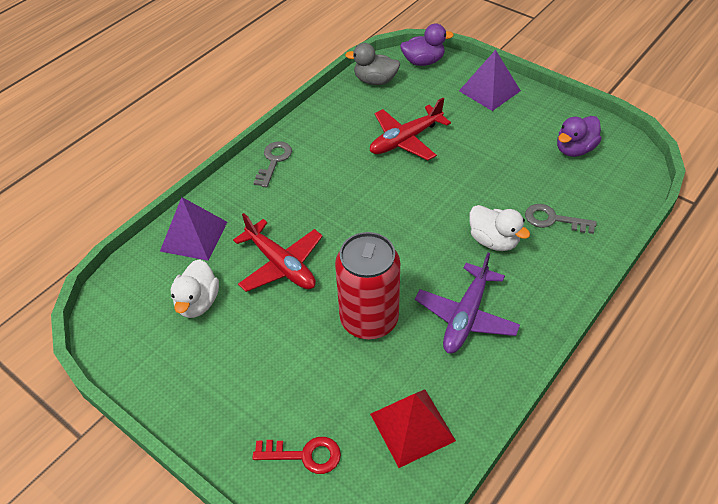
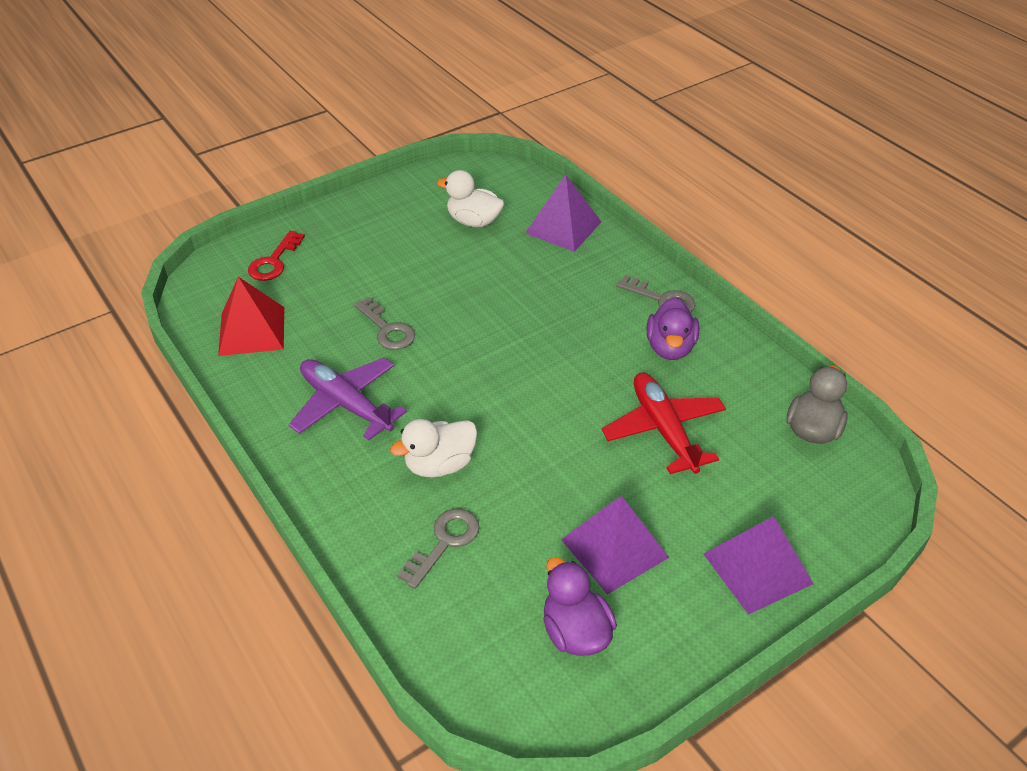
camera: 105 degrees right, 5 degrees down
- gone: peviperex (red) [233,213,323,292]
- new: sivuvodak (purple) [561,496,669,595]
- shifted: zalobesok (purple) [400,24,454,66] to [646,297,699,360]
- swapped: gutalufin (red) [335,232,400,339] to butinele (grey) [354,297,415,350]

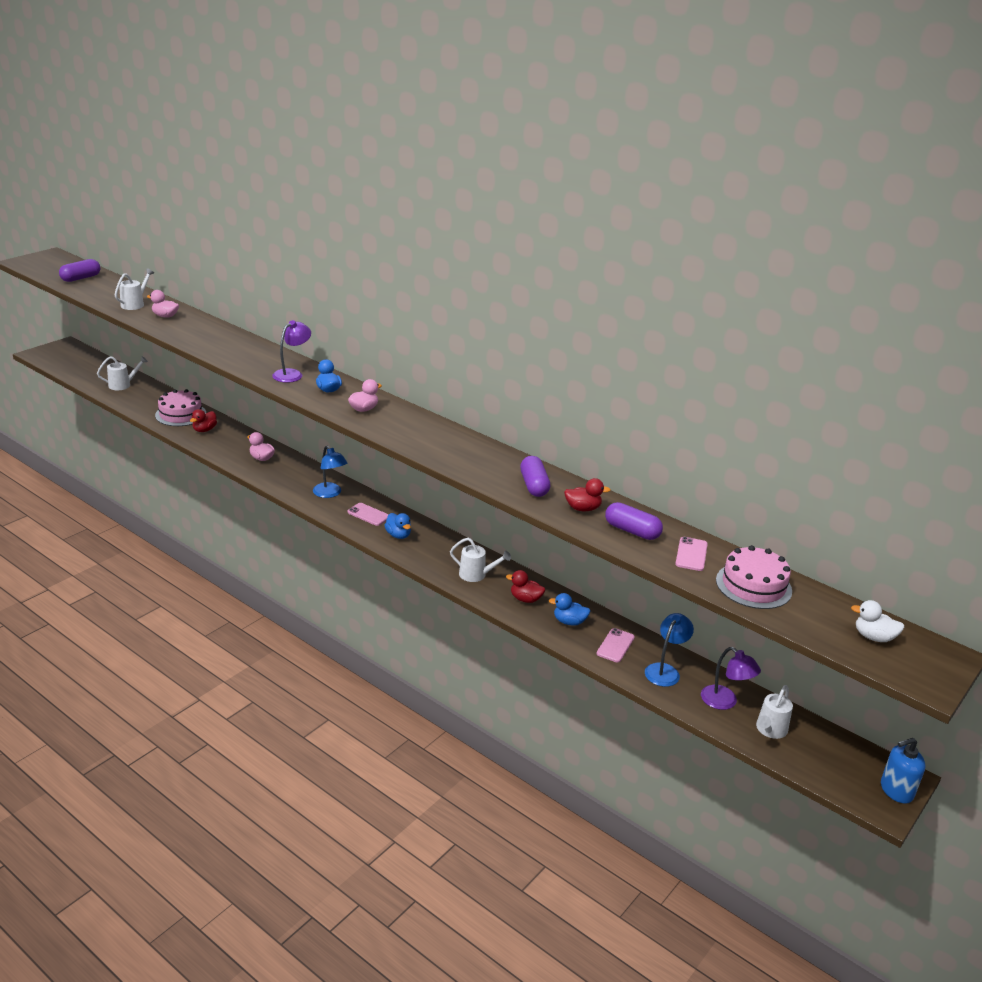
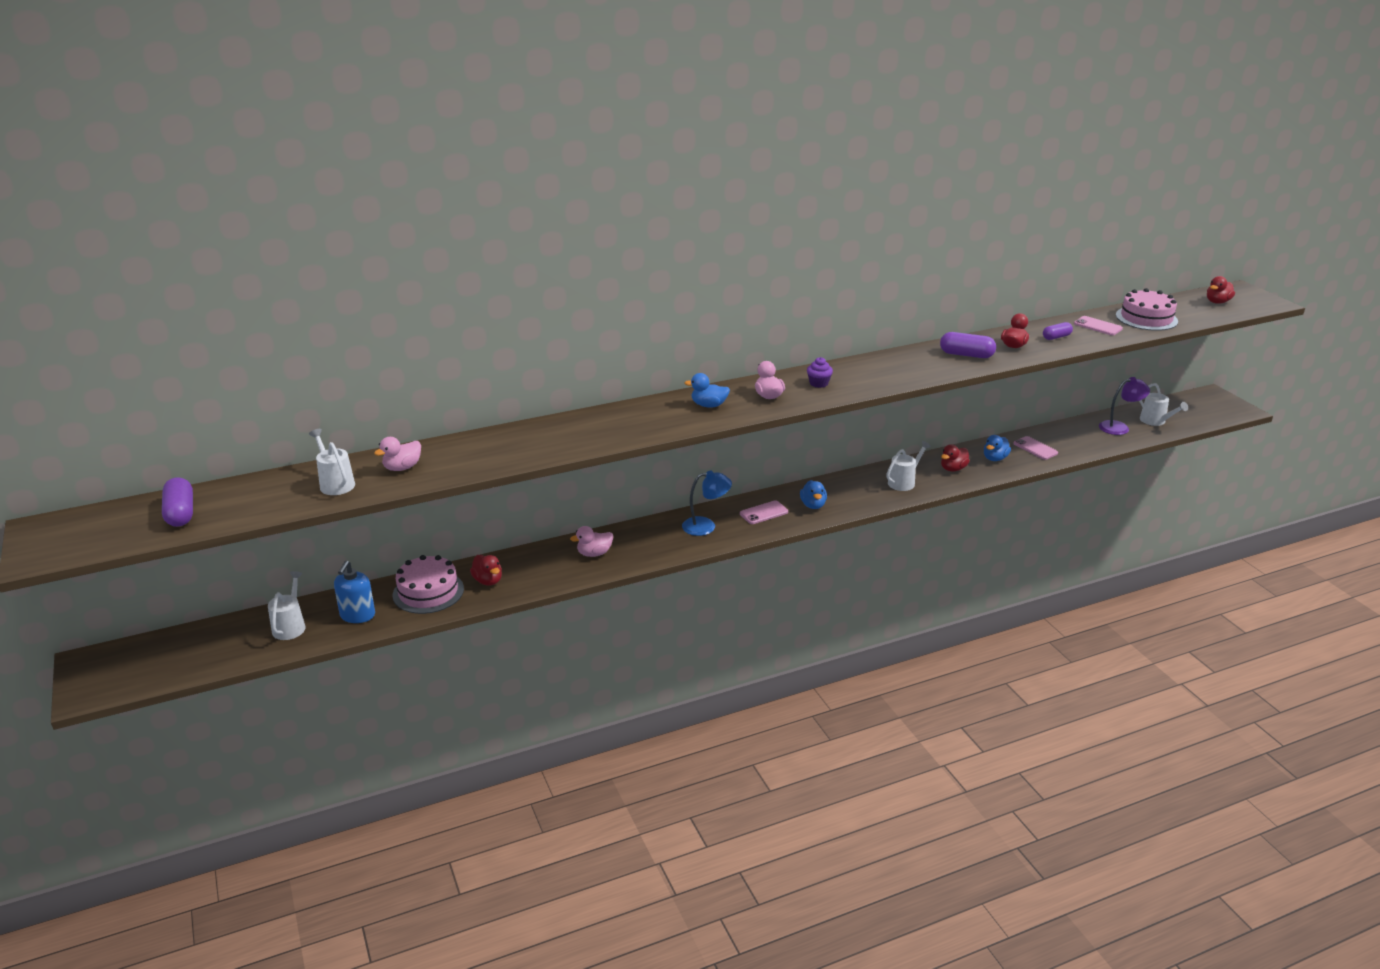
camera: 60 degrees left, 0 degrees up
- gone: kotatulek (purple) [272,320,311,383]
- gone: kotatulek (blue) [645,613,694,687]
- new: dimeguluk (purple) [807,357,833,388]
- shifted: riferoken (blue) [881,738,925,804] to [334,561,375,623]
- repainted: zalobesok (white) [851,600,904,642] to zalobesok (red) [1207,276,1235,304]
- rotated: zalobesok (blue) [384,513,411,539] = [800,480,827,509] 90 degrees clockwise
- scaled: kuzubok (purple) [605,502,663,540] = [1043,322,1073,340] x0.65

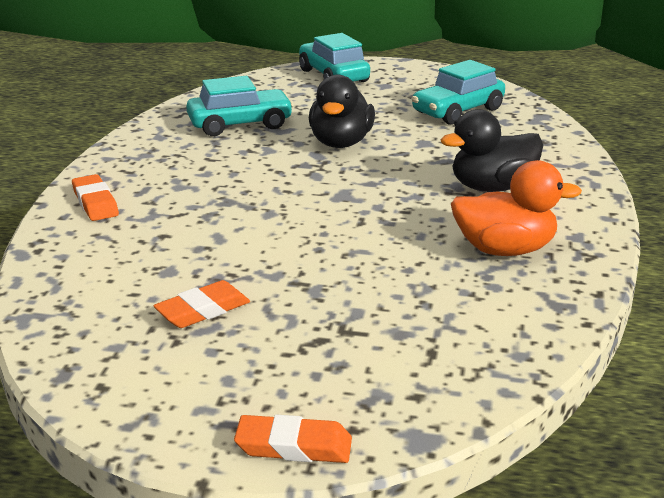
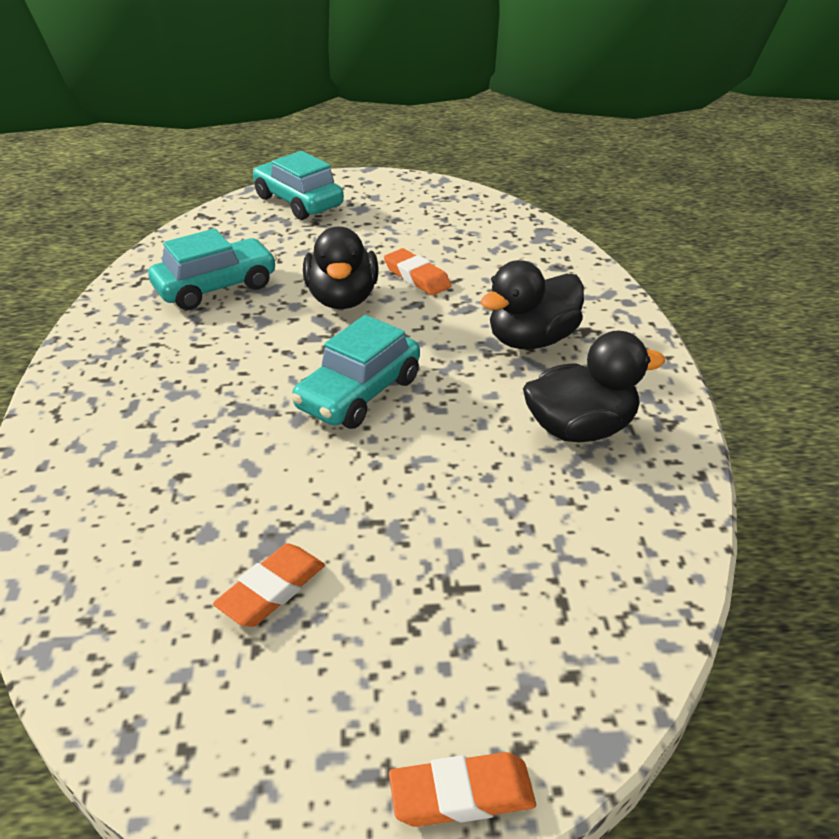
camera: 15 degrees left, 10 degrees up
- shifted: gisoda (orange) [72,174,119,221] to [384,248,452,296]
- shifted: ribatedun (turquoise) [411,60,505,125] to [291,315,420,429]
- repainted: zalobesok (orange) [451,160,582,256] to zalobesok (black) [523,331,665,442]

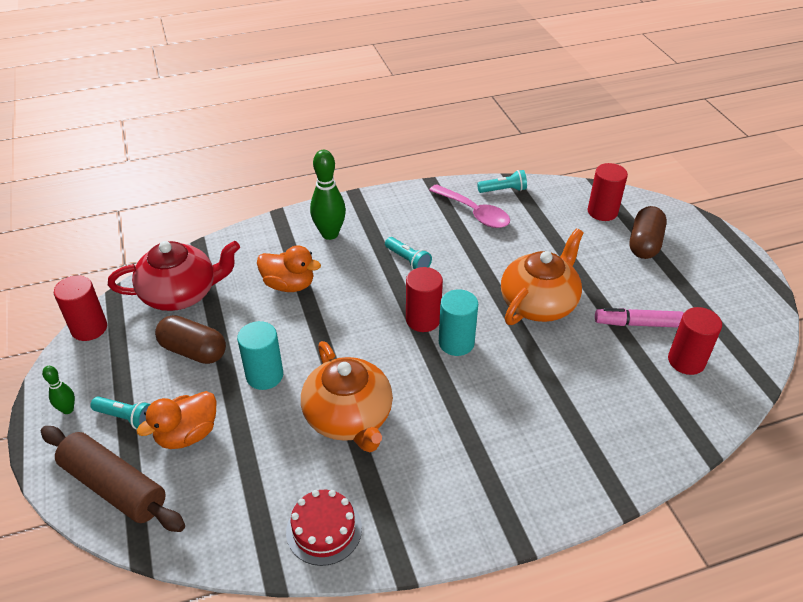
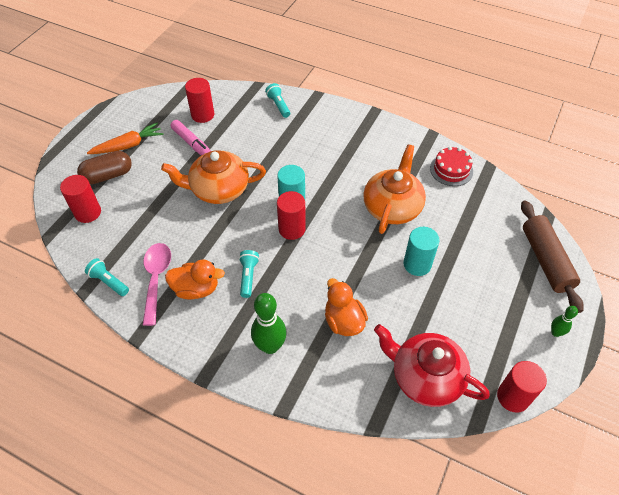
camera: 135 degrees left, 10 degrees up
- gone: kuzubok (brown) [155,315,226,364]
- new: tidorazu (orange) [87,123,164,154]
- shifted: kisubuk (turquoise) [90,396,150,429] to [265,83,290,118]
- shifted: zalobesok (orange) [136,391,217,449] to [165,259,225,300]

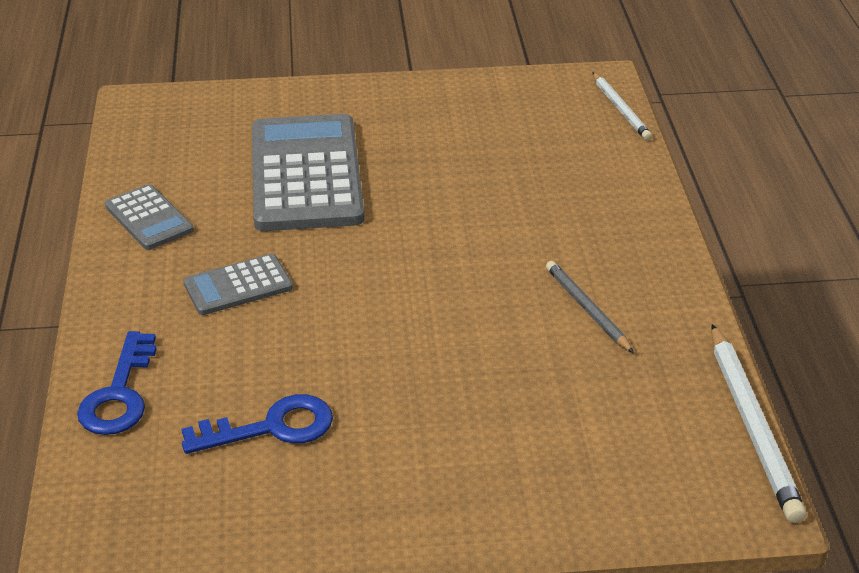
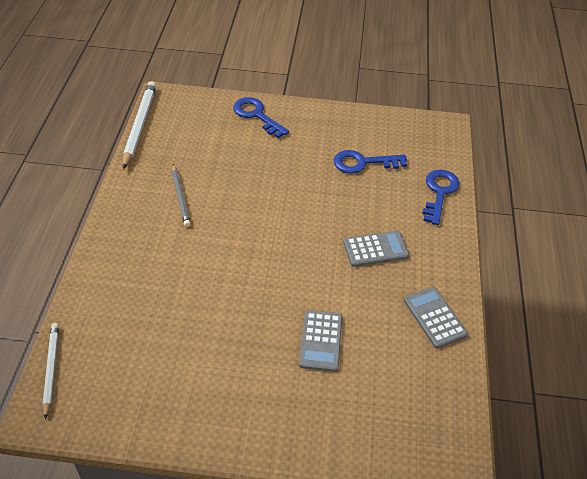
camera: 170 degrees left, 10 degrees up
- new: butinele (blue) [233,97,289,138]
- scaled: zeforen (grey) [252,114,364,231] = [299,310,342,372] x0.49

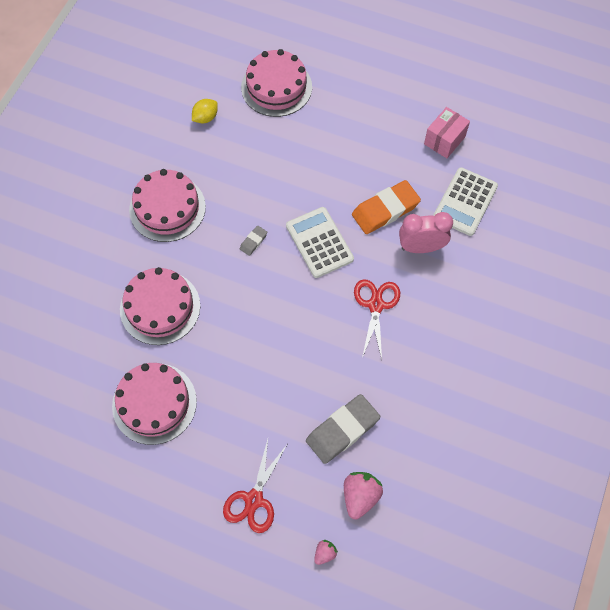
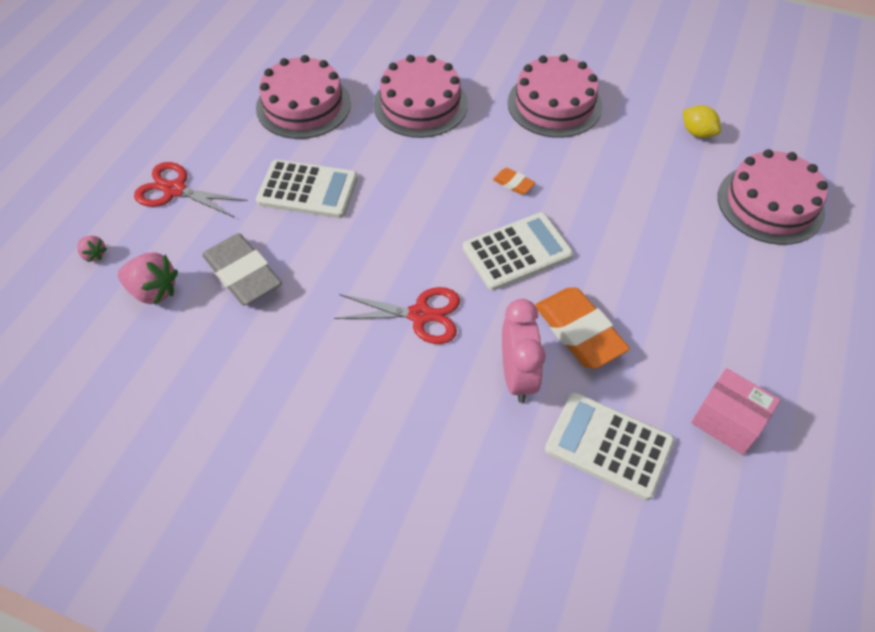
camera: 90 degrees right, 10 degrees down
- new: zeforen (white) [256,159,358,218]
- repainted: gisoda (grey) [240,225,267,256] to gisoda (orange) [493,168,535,195]

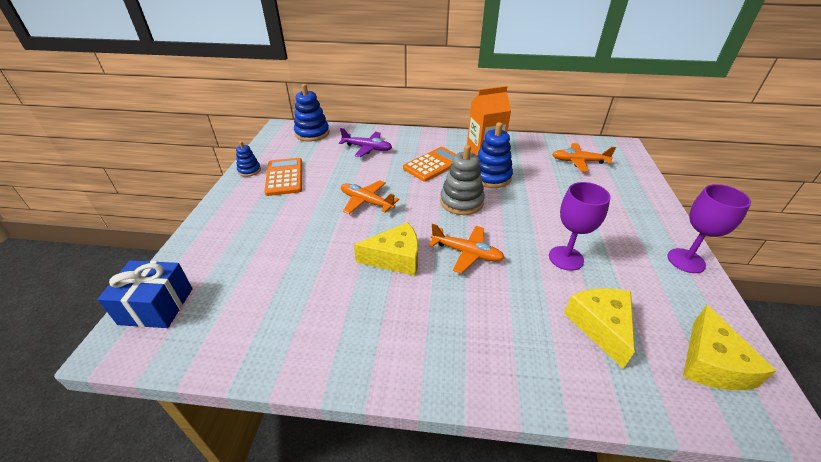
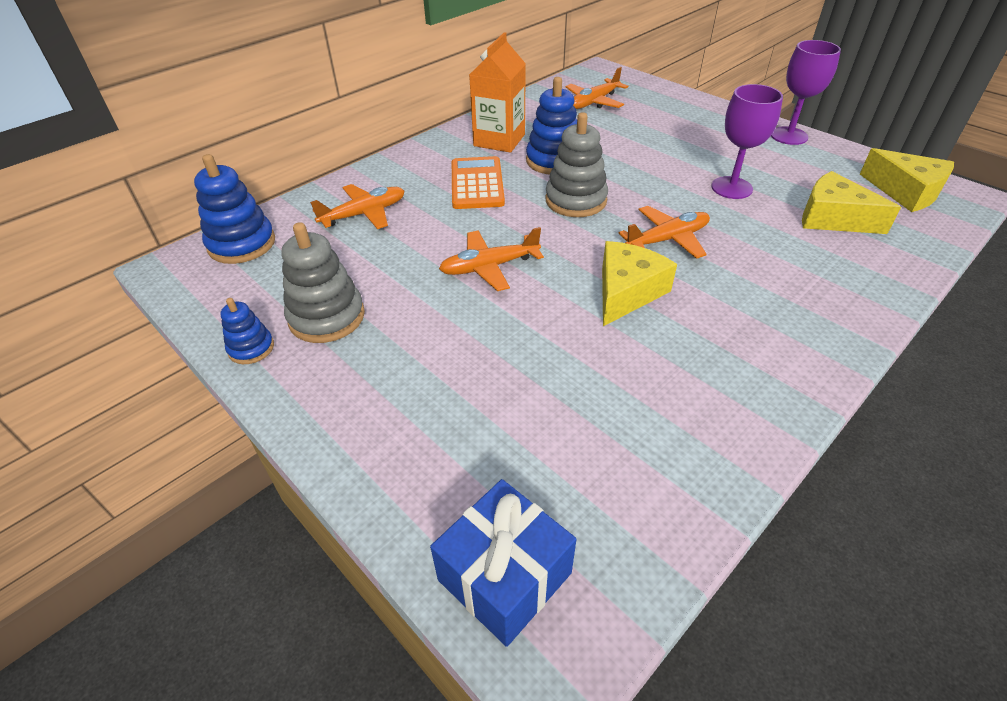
camera: 50 degrees left, 5 degrees up
- swapped: zeforen (orange) [264,158,302,196] to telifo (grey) [282,222,365,343]
- repainted: peviperex (purple) [339,128,392,157] to peviperex (orange) [310,184,404,229]

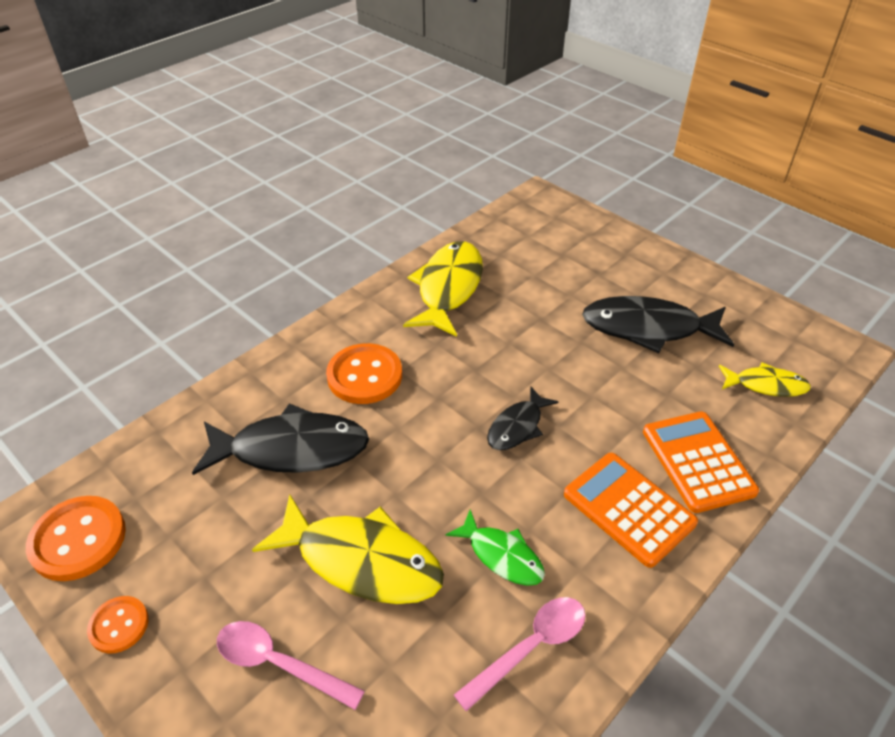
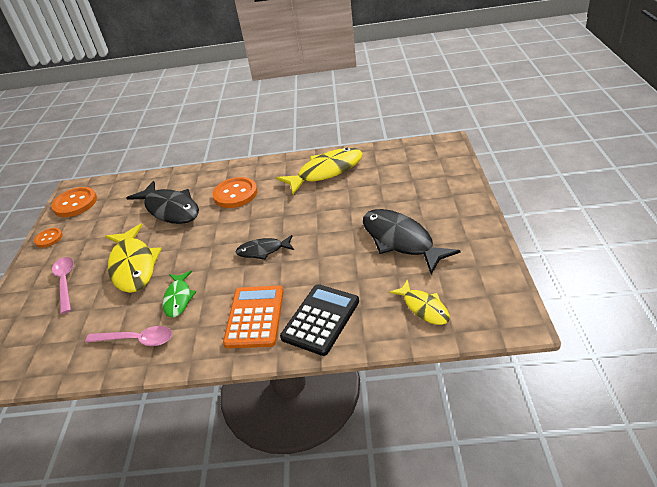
camera: 50 degrees right, 5 degrees down
- repainted: zeforen (orange) [643,411,759,513] to zeforen (black) [280,284,359,356]

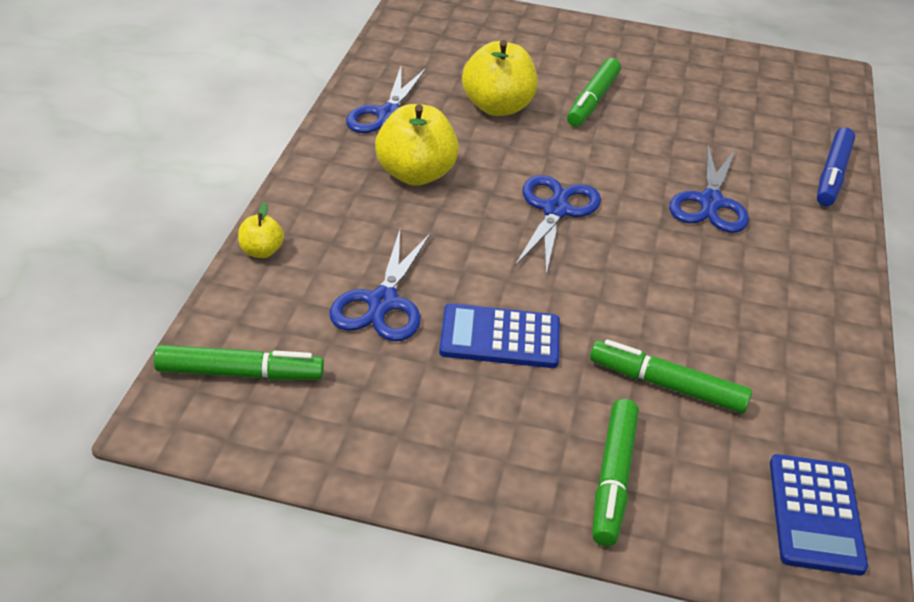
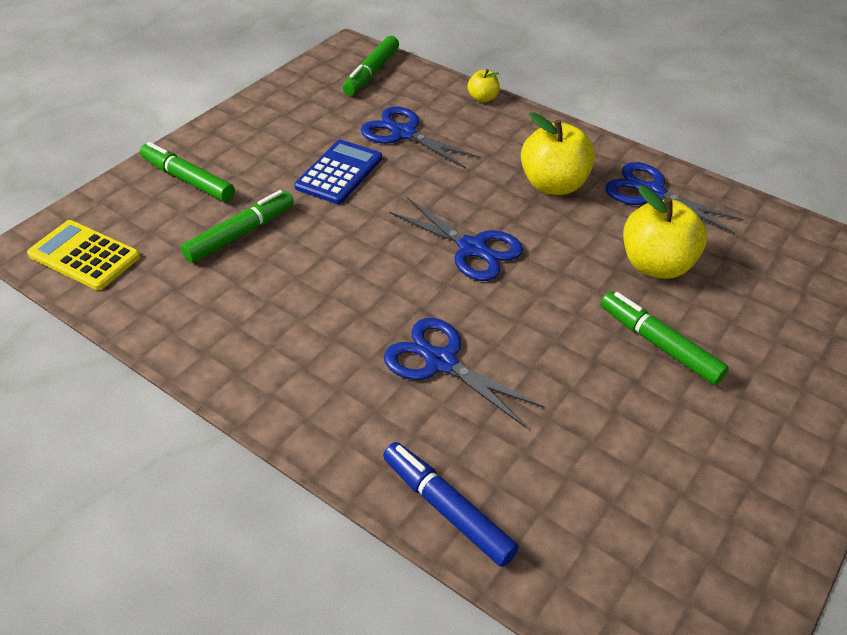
camera: 115 degrees right, 5 degrees up
- repainted: zeforen (blue) [770,454,868,576] to zeforen (yellow) [27,220,140,290]

